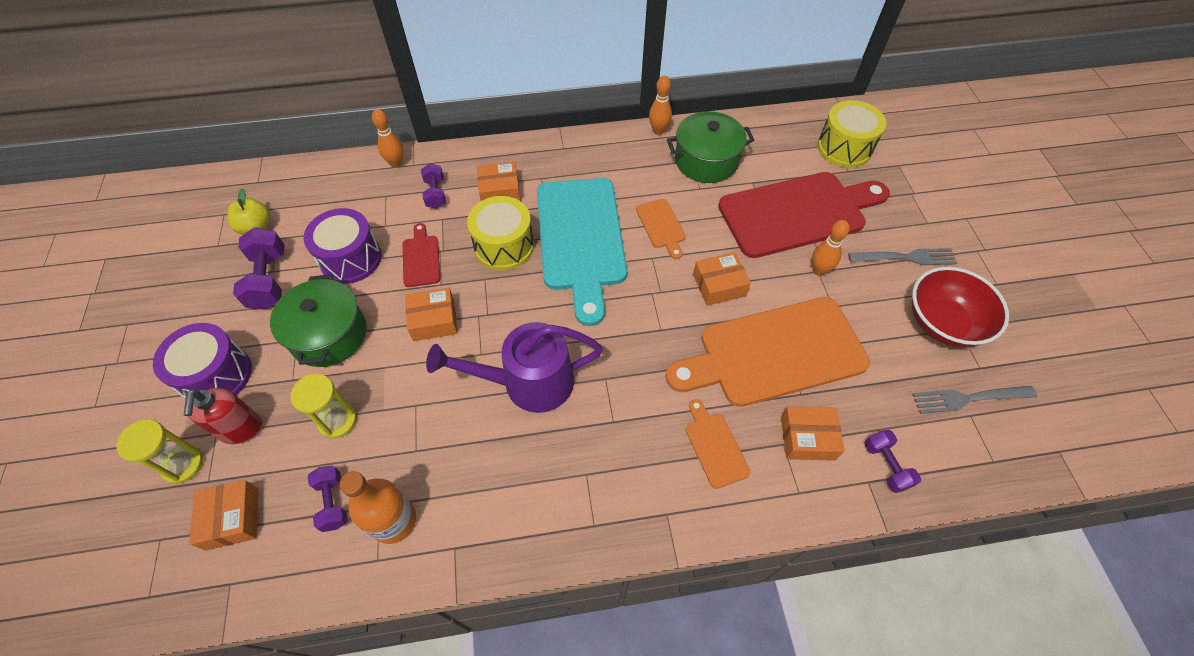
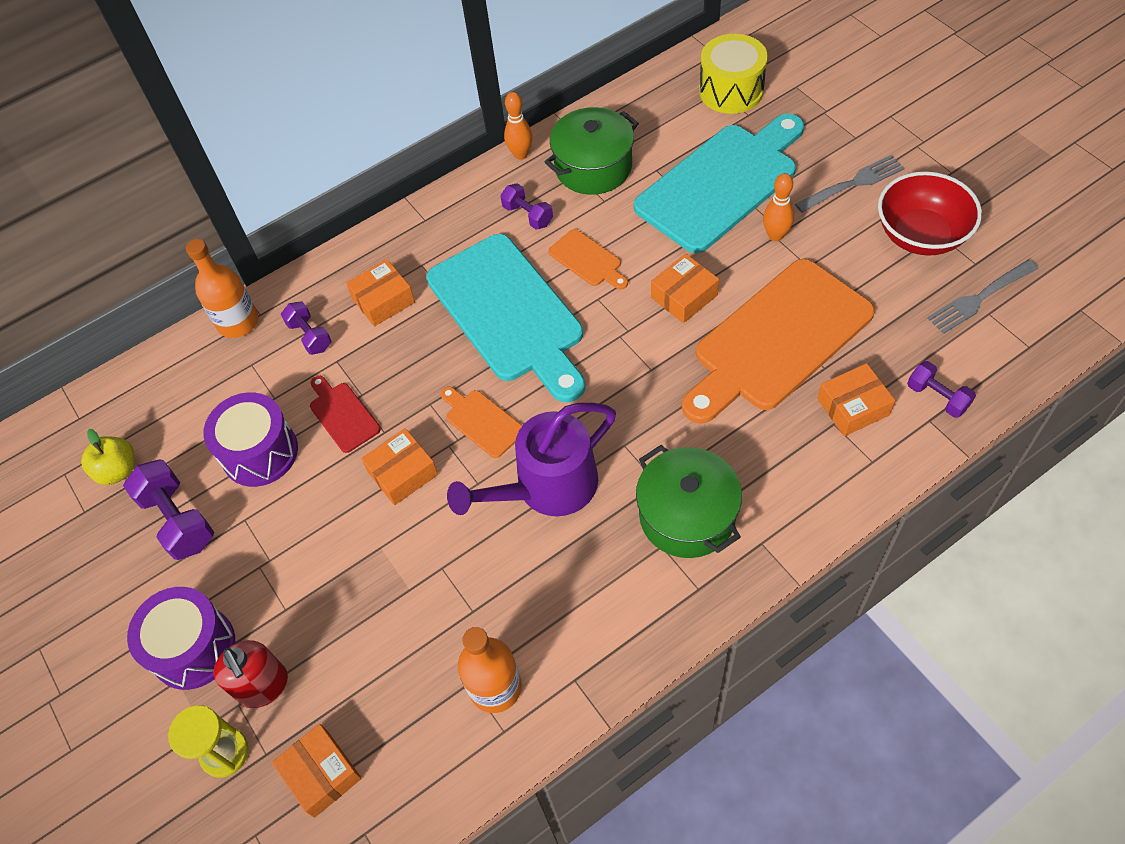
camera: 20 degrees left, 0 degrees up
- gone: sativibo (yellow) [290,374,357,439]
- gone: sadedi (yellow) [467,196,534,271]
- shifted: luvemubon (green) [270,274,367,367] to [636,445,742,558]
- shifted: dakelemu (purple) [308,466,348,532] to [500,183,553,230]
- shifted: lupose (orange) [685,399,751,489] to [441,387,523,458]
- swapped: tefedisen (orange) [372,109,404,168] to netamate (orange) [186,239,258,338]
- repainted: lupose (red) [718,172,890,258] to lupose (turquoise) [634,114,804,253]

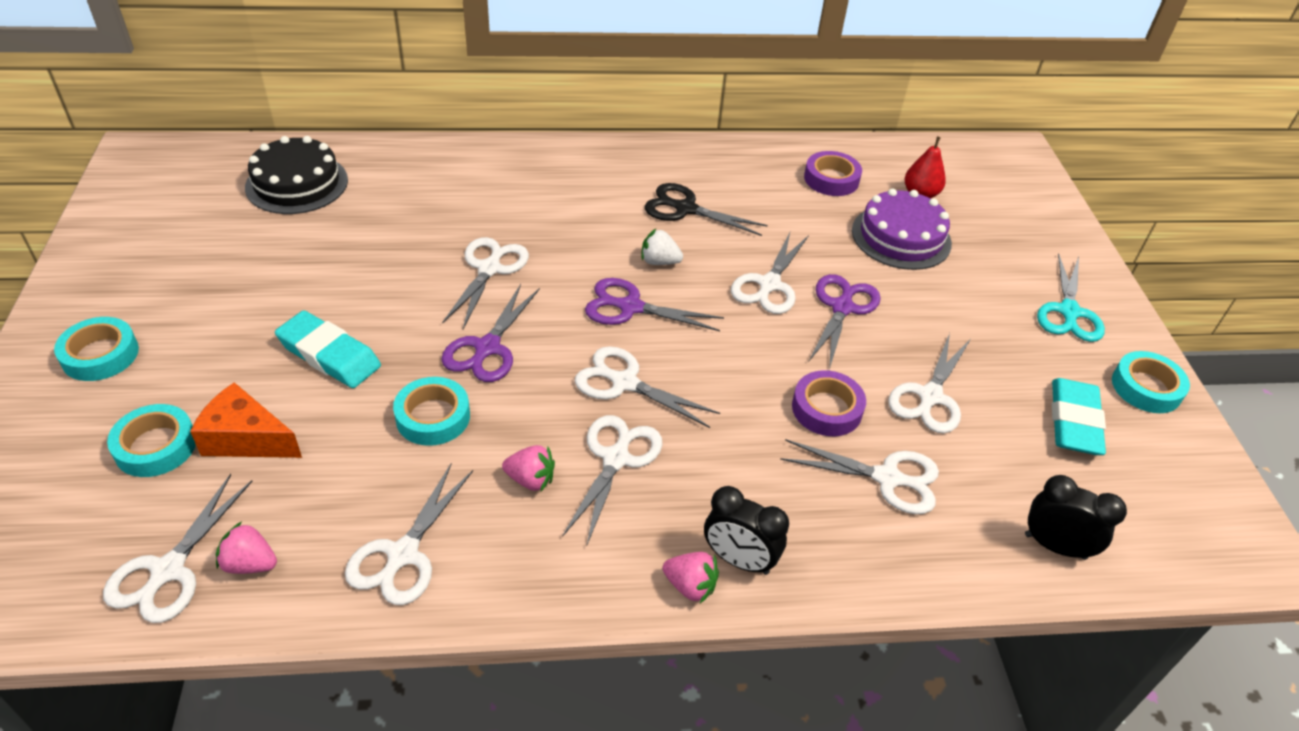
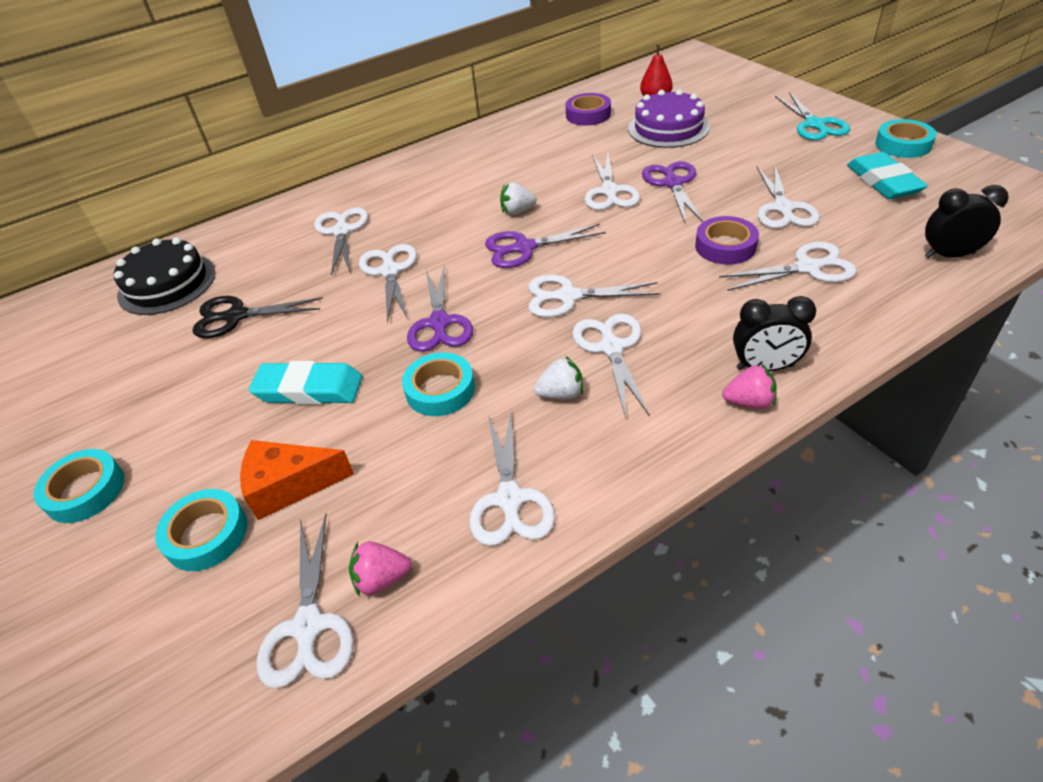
camera: 20 degrees left, 0 degrees up
- new: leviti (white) [314,208,369,276]
- shifted: leviti (black) [645,183,768,236] to [192,296,323,338]
- repainted: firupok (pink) [502,445,555,491] to firupok (white) [534,356,583,399]

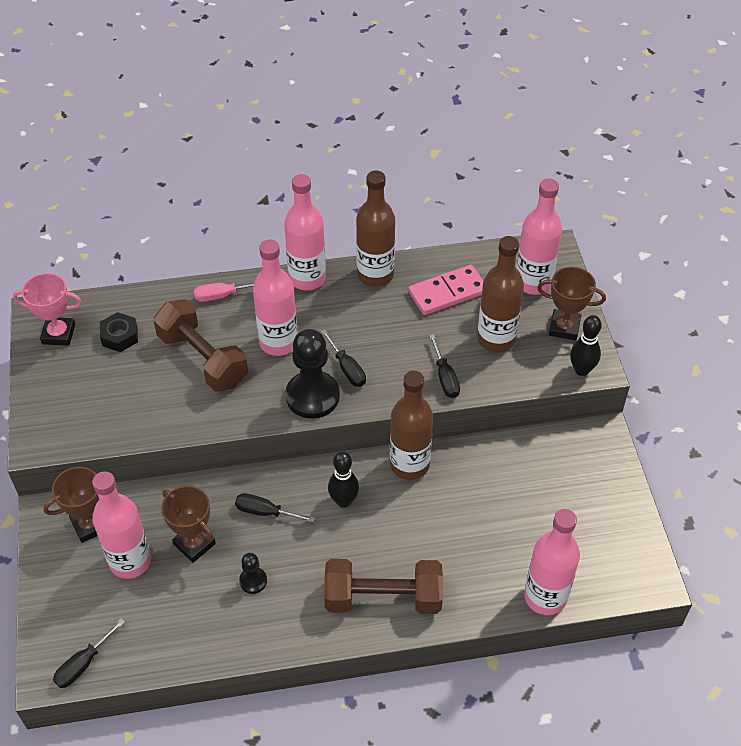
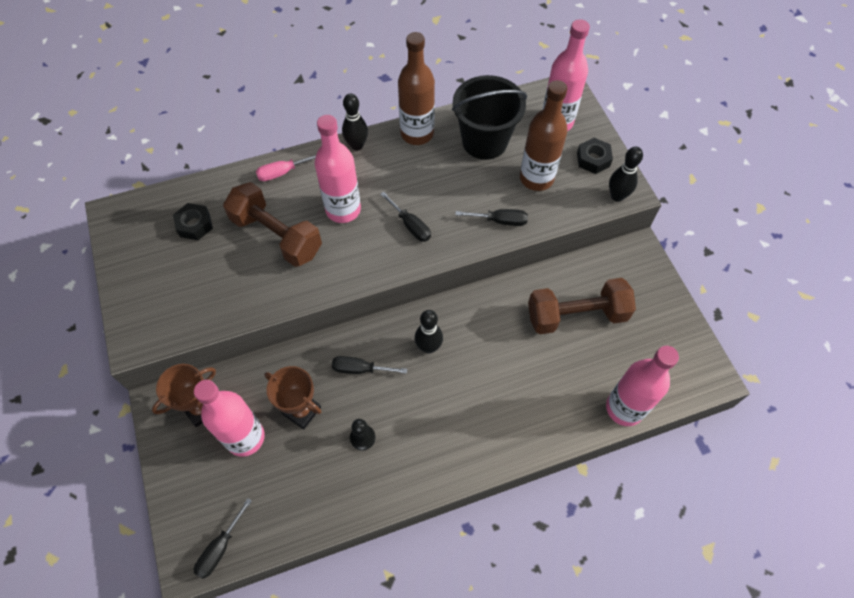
camera: 10 degrees left, 10 degrees up
- gone: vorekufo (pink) [13,273,82,346]
- gone: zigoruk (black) [285,329,340,419]
- gone: netamate (brown) [390,371,433,480]
- shifted: dakelemu (brown) [324,559,443,614] to [528,278,636,334]
- swapped: netamate (pink) [284,174,326,290] to tefedisen (black) [342,93,368,151]
- swapped: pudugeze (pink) [408,265,483,315] to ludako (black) [452,75,527,160]
- swapped: vorekufo (brown) [537,267,606,341] to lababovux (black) [577,138,613,174]
- rotated: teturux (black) [429,334,460,398] = [455,209,528,226] 60 degrees counterclockwise

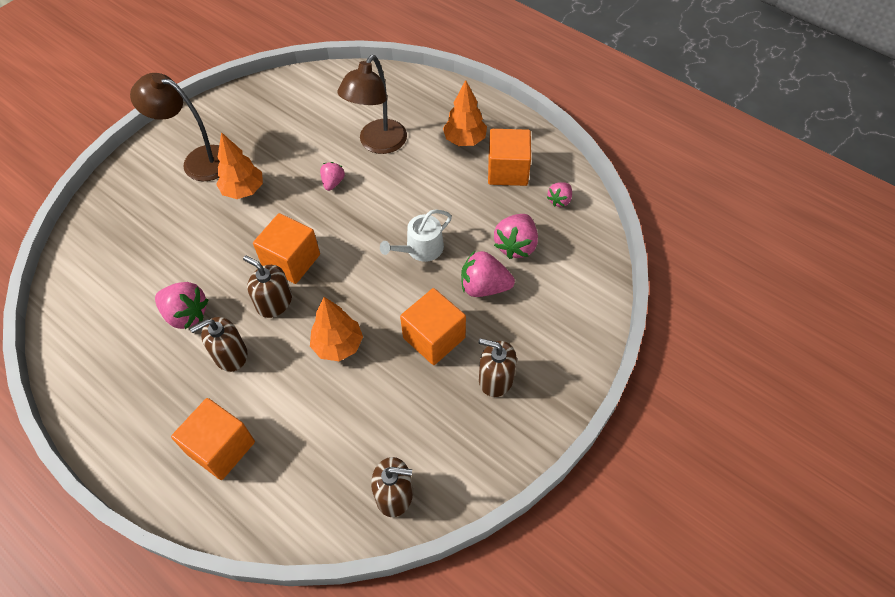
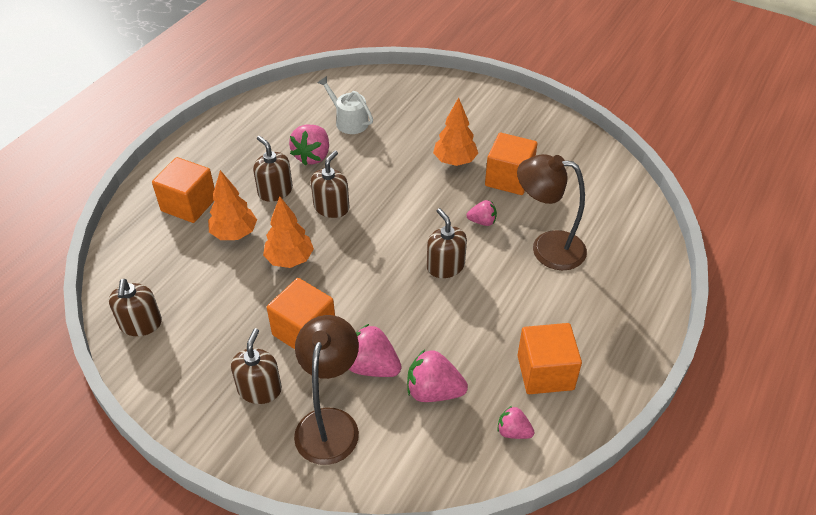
camera: 80 degrees right, 10 degrees down
- new: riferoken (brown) [427,208,467,278]
- shifted: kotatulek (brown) [130,73,220,181] to [294,315,359,465]
- shifted: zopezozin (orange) [253,213,320,284] to [485,133,537,195]
- shifted: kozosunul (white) [380,209,452,262] to [318,76,373,134]
- shifted: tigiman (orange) [443,80,487,146] to [208,170,257,240]
- rotated: firupok (pink) [461,251,515,297] = [349,324,402,377] 60 degrees counterclockwise

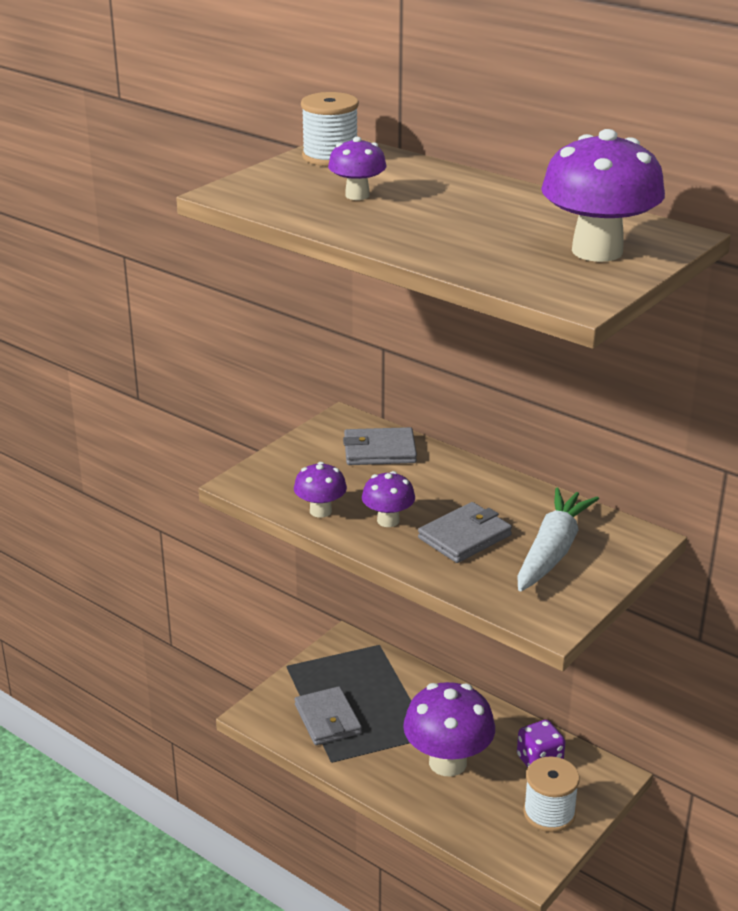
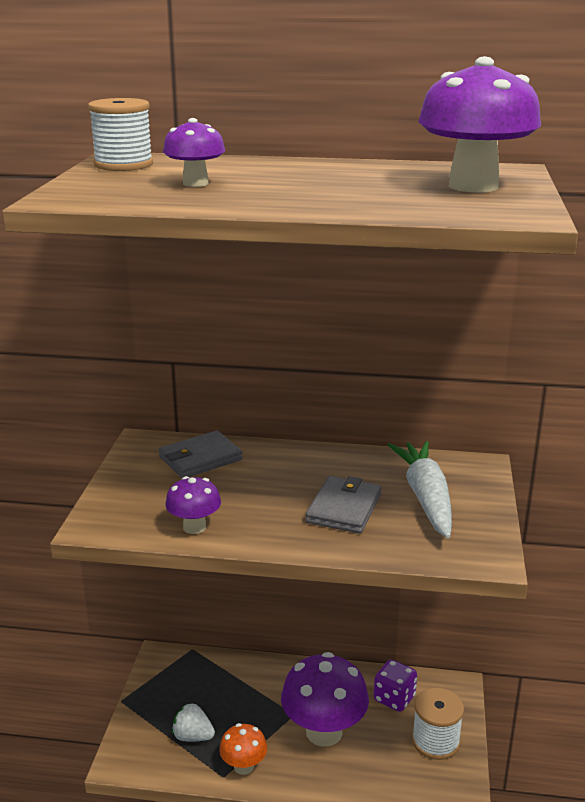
camera: 30 degrees left, 5 degrees down
- gone: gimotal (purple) [362,471,415,527]
- new: gimotal (orange) [219,723,267,775]
- swapped: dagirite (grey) [295,686,362,745] to firupok (white) [172,703,215,742]

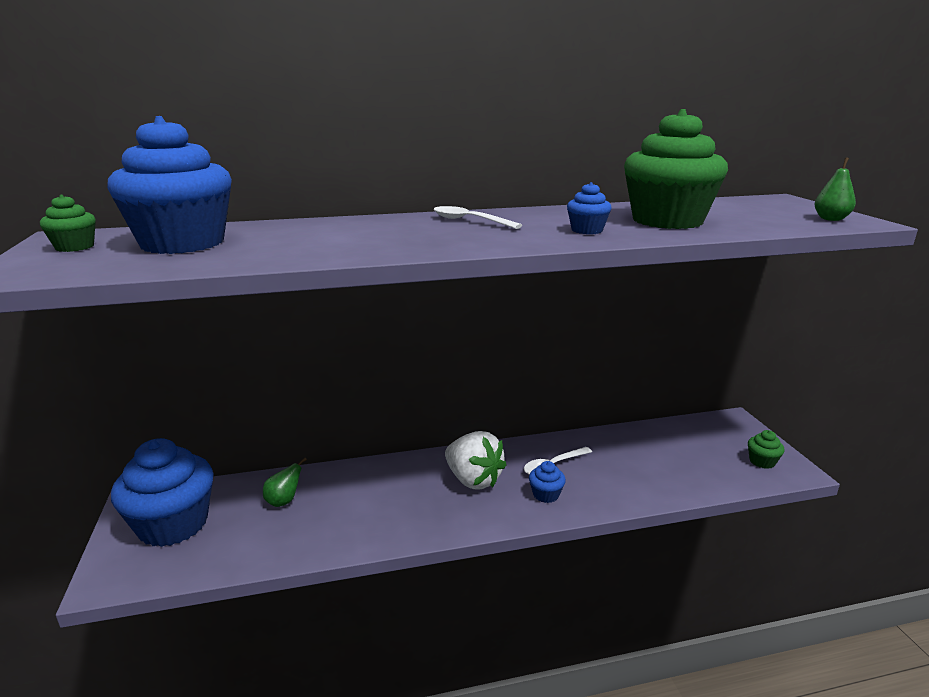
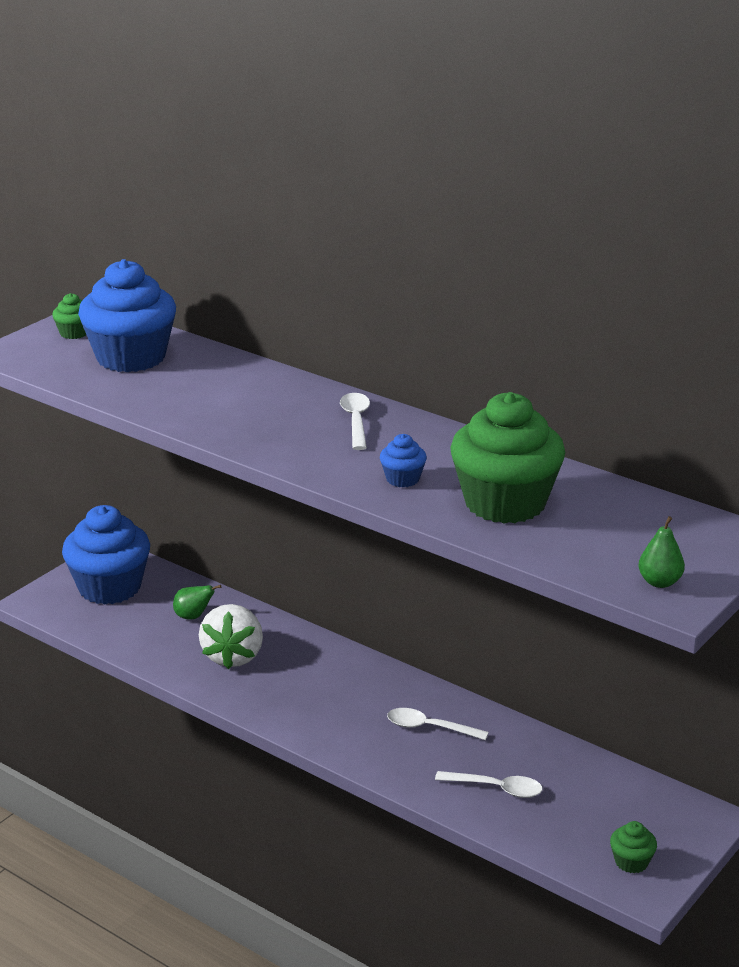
camera: 50 degrees right, 5 degrees up
- gone: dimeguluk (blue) [529,461,566,503]
- new: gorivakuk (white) [435,771,543,798]
- shifted: firupok (white) [445,431,507,489] to [199,604,263,669]

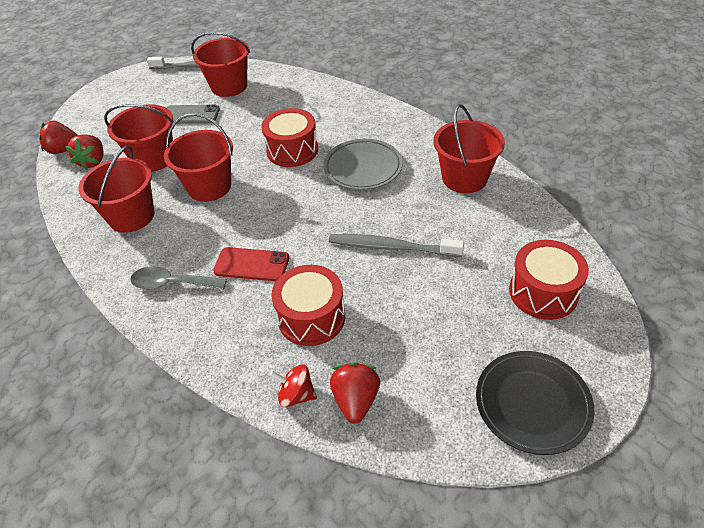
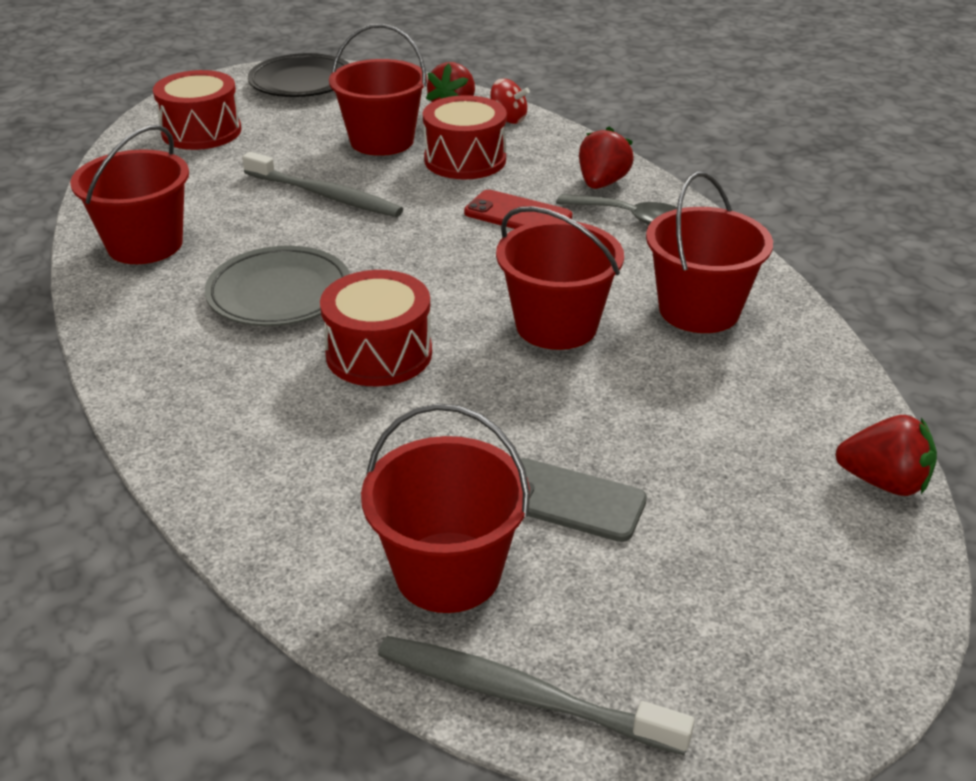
camera: 165 degrees left, 10 degrees down
- shifted: firupok (red) [65,134,103,170] to [579,126,634,189]
- shifted: ludako (red) [104,104,174,172] to [329,24,427,156]

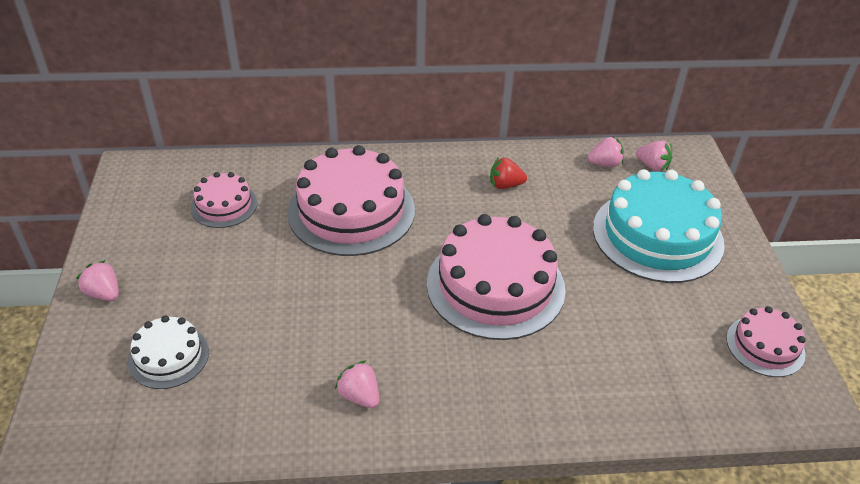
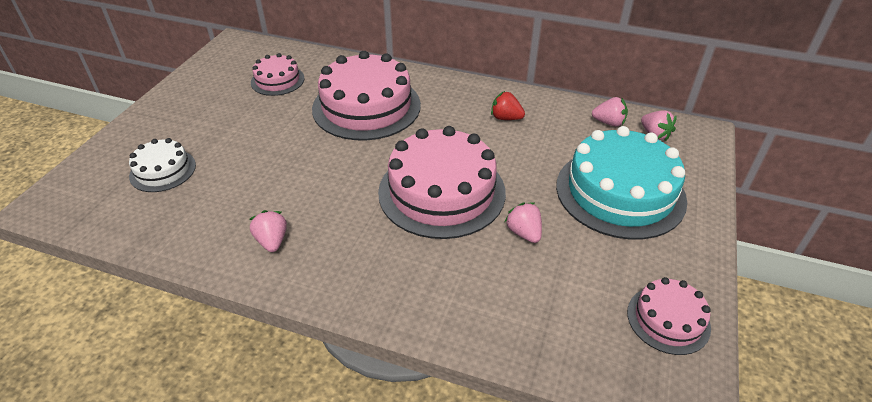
camera: 25 degrees right, 0 degrees up
- shifted: firupok (pink) [76,260,119,301] to [505,202,542,243]

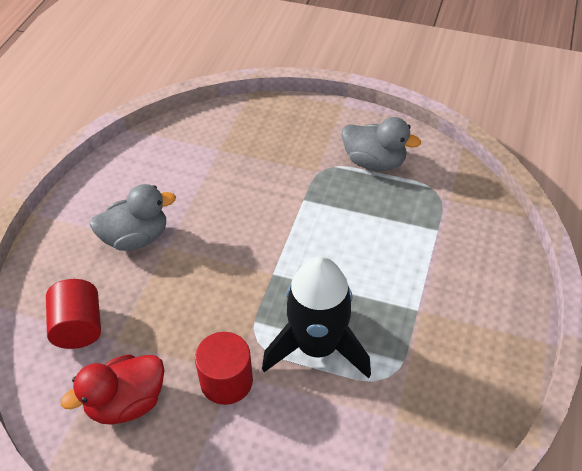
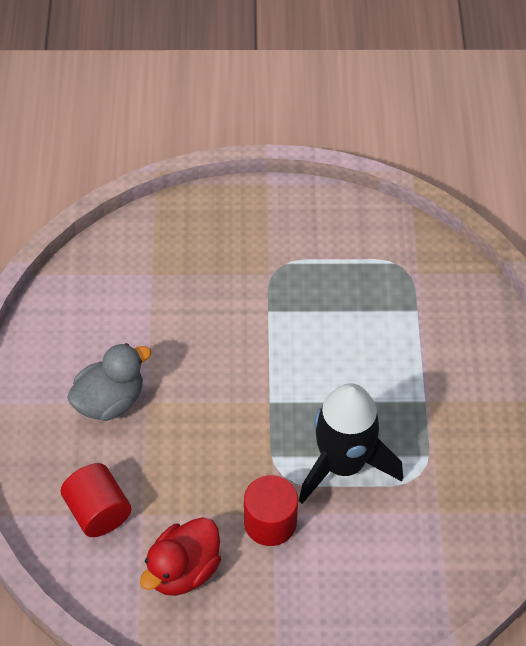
camera: 20 degrees left, 5 degrees up
- gone: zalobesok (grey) [342,117,421,171]

